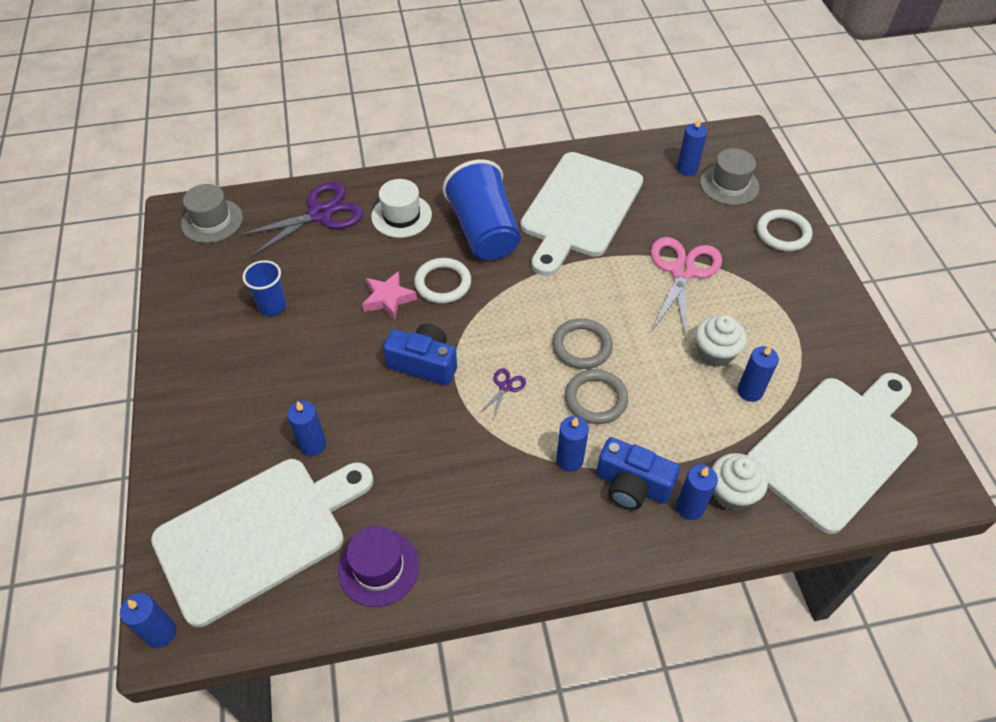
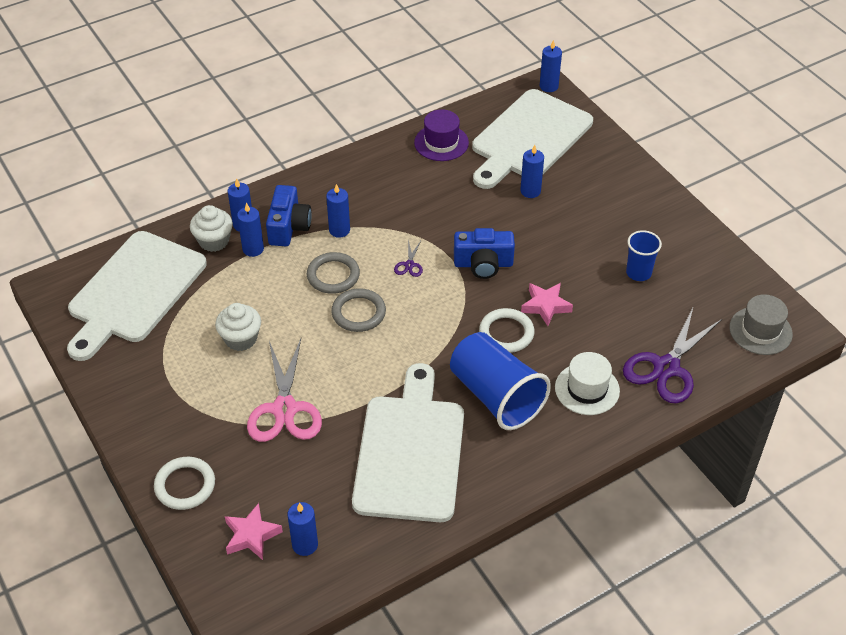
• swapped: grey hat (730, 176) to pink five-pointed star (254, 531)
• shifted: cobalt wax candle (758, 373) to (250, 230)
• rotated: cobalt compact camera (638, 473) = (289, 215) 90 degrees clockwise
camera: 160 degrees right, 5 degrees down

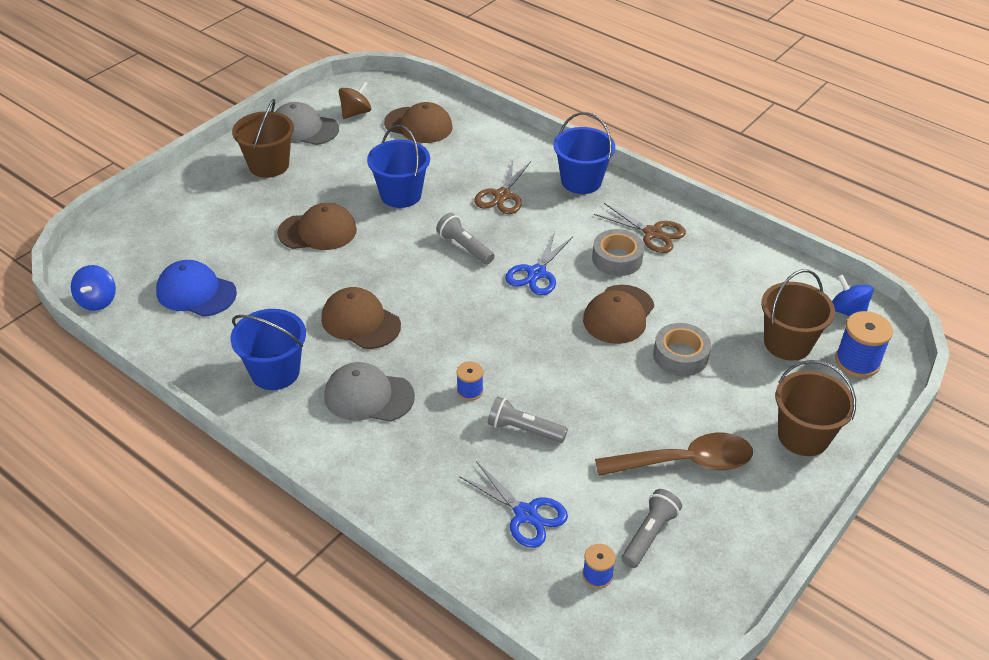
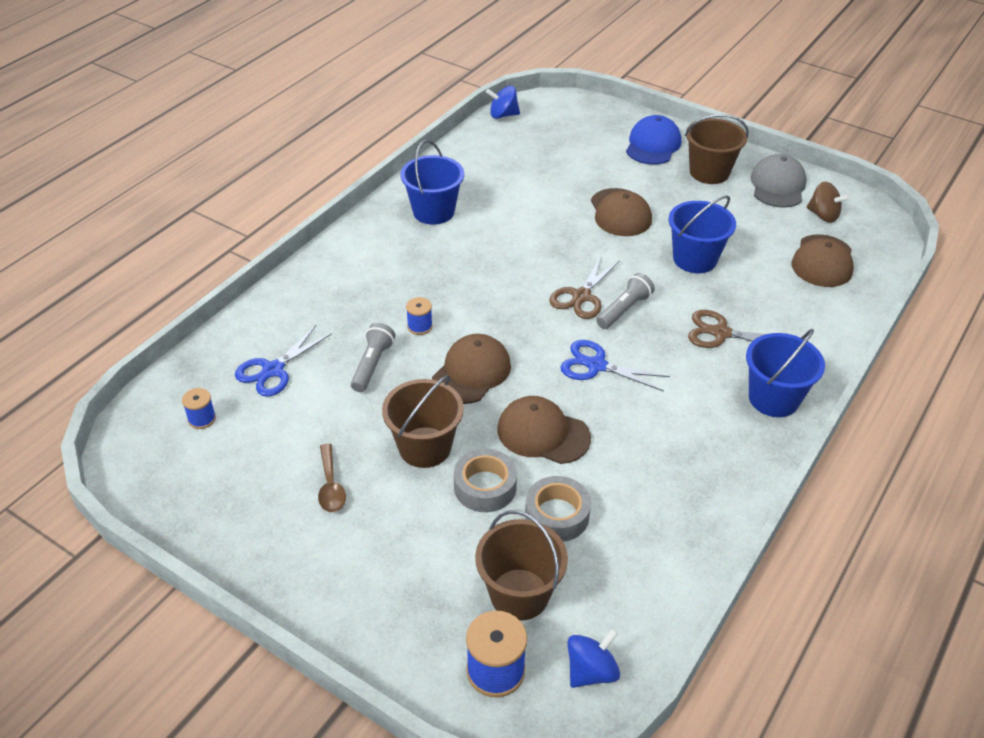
• shifted: russet shears (640, 228) to (584, 287)
• shifted: grey tape (618, 252) to (558, 509)
• shifted: cobalt peaked cap (196, 288) to (653, 140)
• shifted: russet peaked cap (361, 318) to (471, 369)
• shifted: russet pail (815, 408) to (423, 421)
• gone: grey peaked cap (369, 392)
• scaled: russet teaspoon (674, 454) = (332, 478) x0.55
• gone: grey pocket torch (651, 528)
camera: 85 degrees right, 0 degrees up

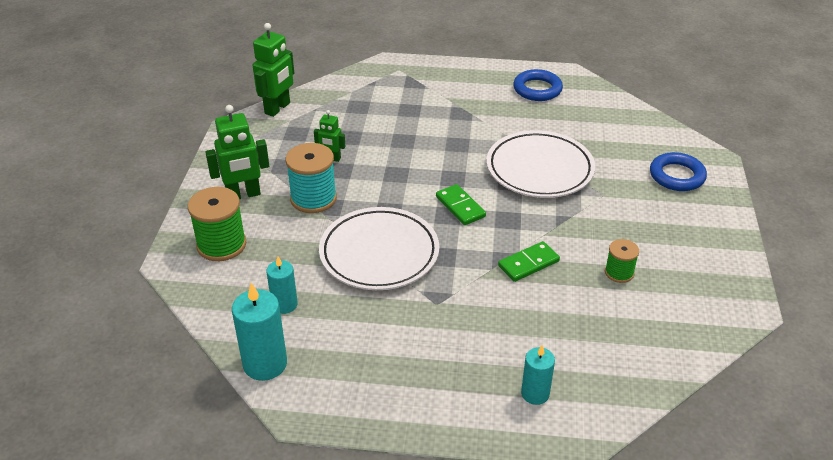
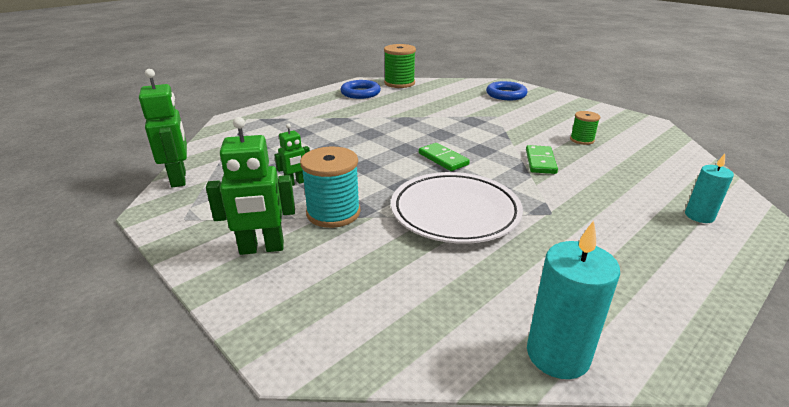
• rotated: leaf-green robot (237, 152) = (250, 186) 60 degrees clockwise
• gone: white flat dish (541, 164)
• rotated: leaf-green domino piece (461, 204) = (444, 157) 45 degrees clockwise
• shifted: leaf-green reel of thread (217, 224) to (400, 66)
• gone: turquoise wax candle (282, 285)
camera: 50 degrees left, 10 degrees down

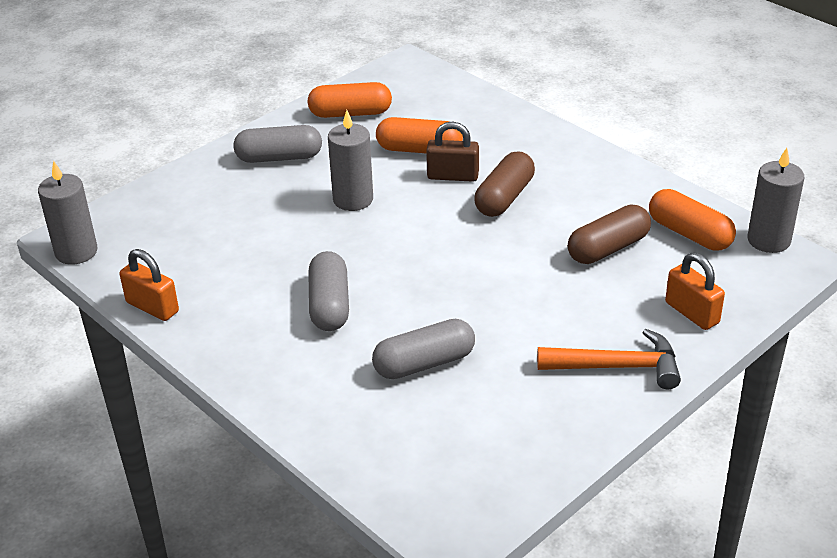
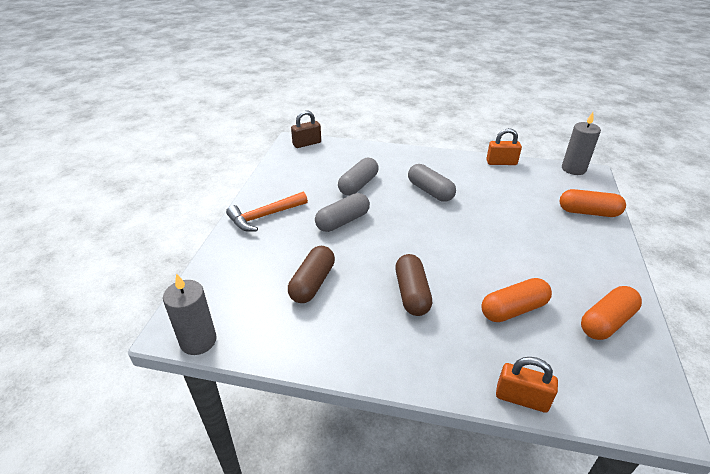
• gone: grey wax candle (350, 160)
• shifted: russet lock (452, 152) to (306, 129)
• shifted: grey pill shape (277, 144) to (342, 212)
• shifted: orange-coloured pill shape (692, 220) to (593, 203)
• shifted: orange-coloured lock (695, 291) to (527, 385)
camera: 145 degrees right, 0 degrees up

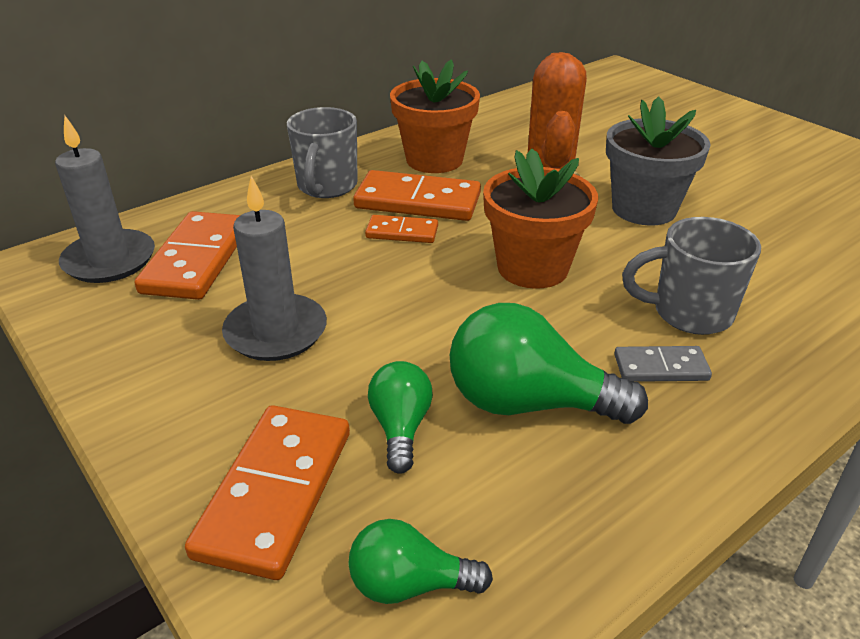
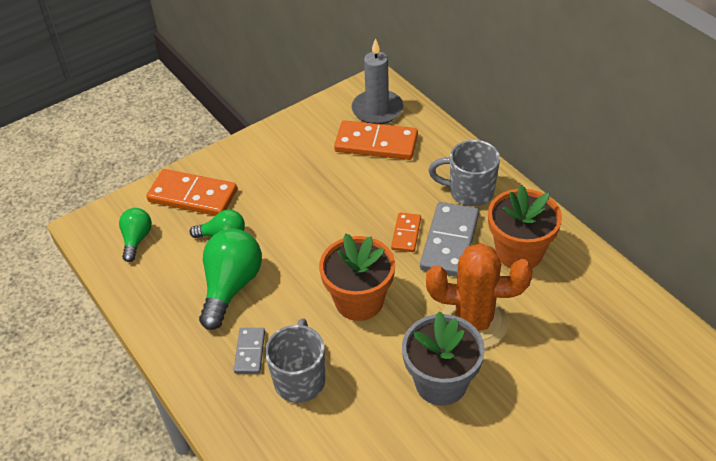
• repainted: orange-coloured domino piece (417, 195) to grey domino piece (449, 239)
• gone: grey wax candle (274, 268)
camera: 95 degrees right, 10 degrees up

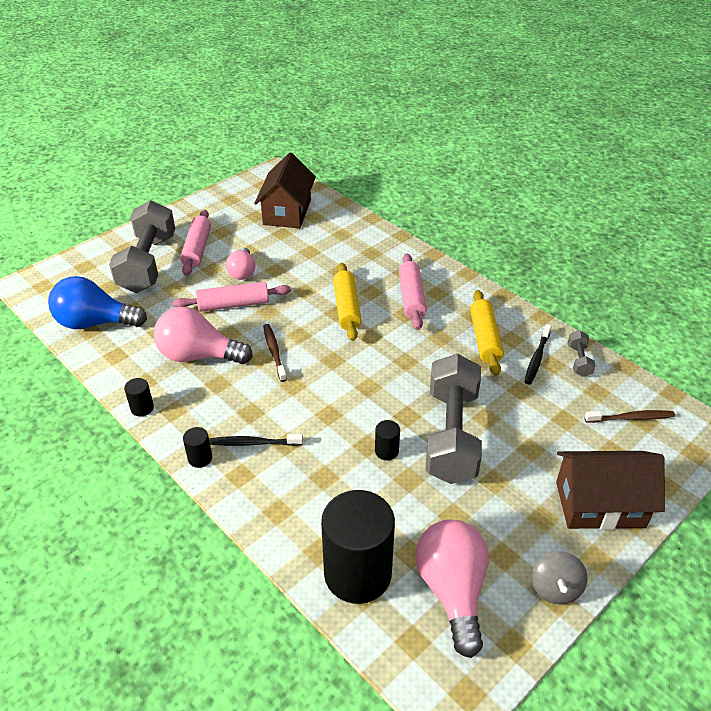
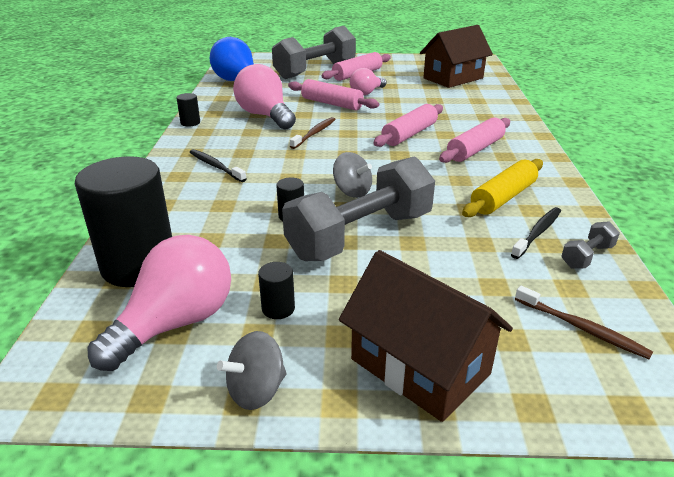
• repainted: bright yellow dough roller (347, 302) to pink dough roller (408, 125)
• rotated: jet-black tooth brush (538, 354) = (536, 233) 150 degrees clockwise
• shifted: jet-black cylinder (197, 447) to (276, 290)
• new: grey toy top (352, 175)
camera: 45 degrees right, 10 degrees down

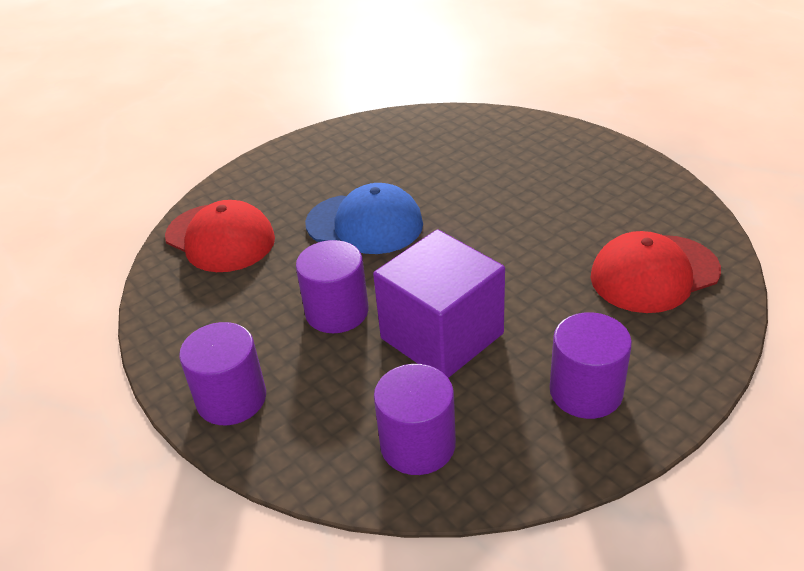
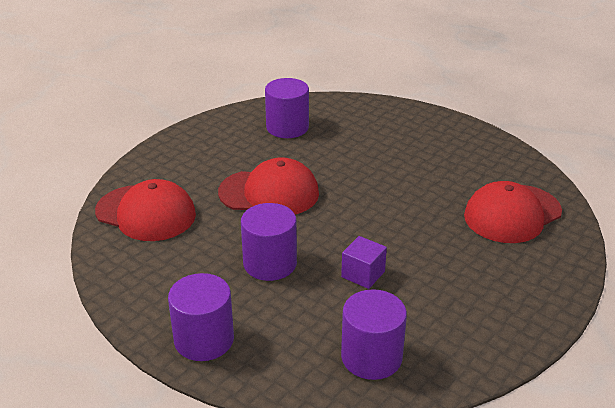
• repainted: cobalt peaked cap (364, 218) to crimson peaked cap (268, 186)
• scaled: violet block (439, 303) = (364, 262) x0.45
• shifted: violet cylinder (591, 365) to (287, 108)
camera: 15 degrees left, 5 degrees down

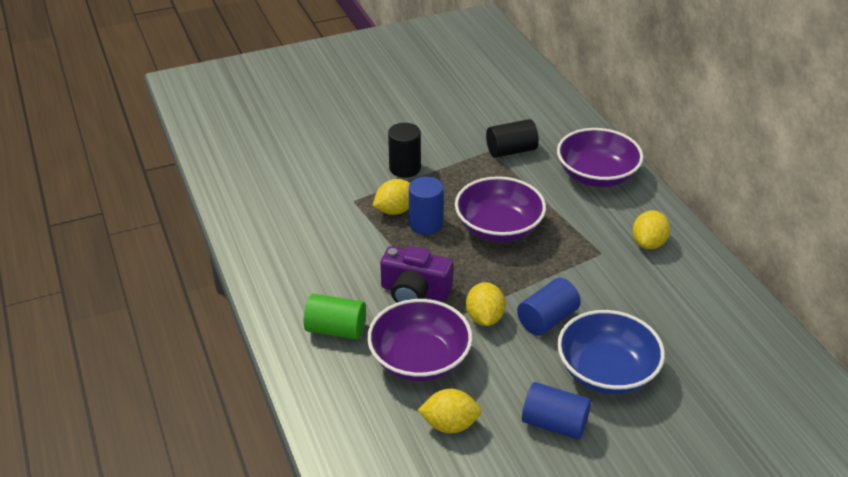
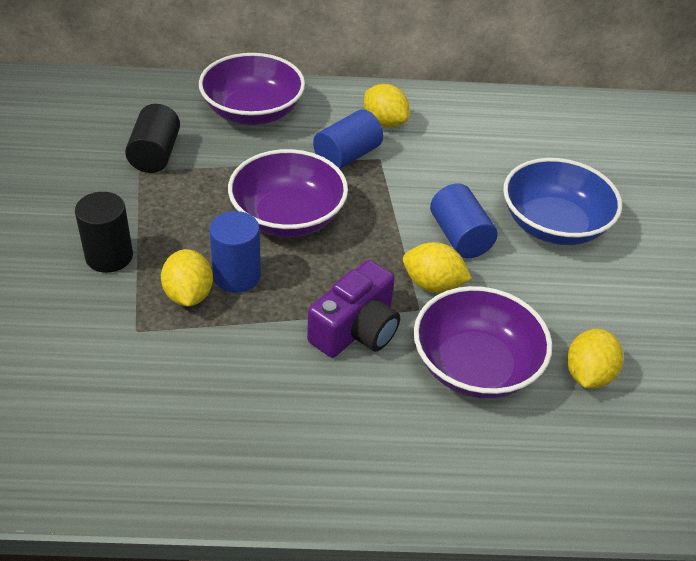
• gone: leaf-green cylinder (335, 317)
• shifted: cobalt cylinder (556, 411) to (348, 139)
camera: 70 degrees left, 5 degrees up

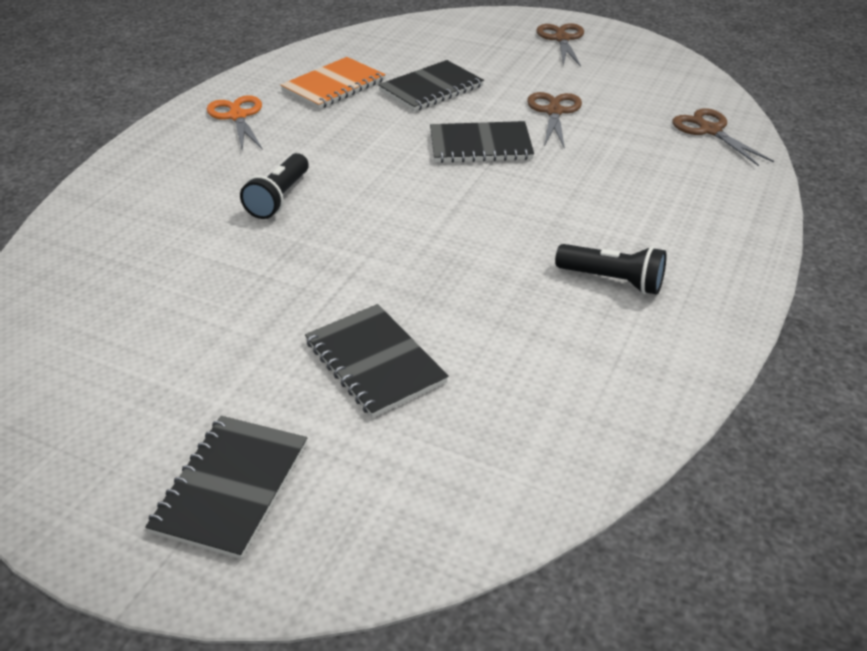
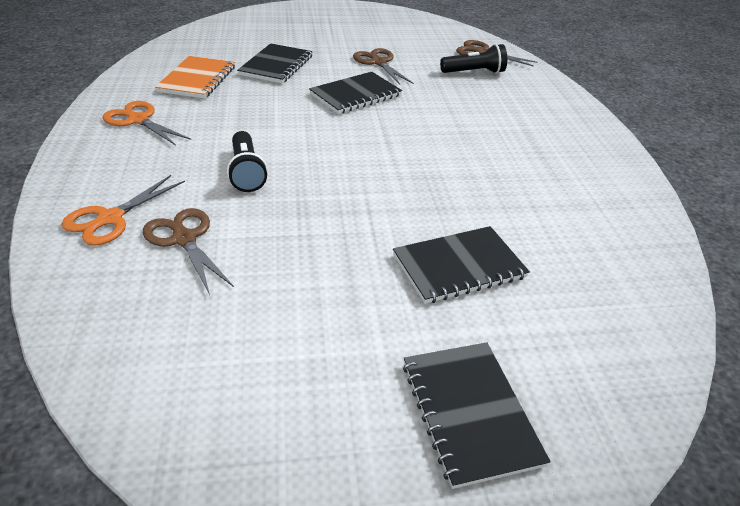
• shifted: russet shears (560, 45) to (188, 251)
• shifted: jet-black pocket torch (611, 269) to (473, 59)
• rotated: jet-black exercise book (377, 361) = (461, 265) 45 degrees counterclockwise
• new: orange-coloured shears (123, 210)
camera: 35 degrees left, 0 degrees up

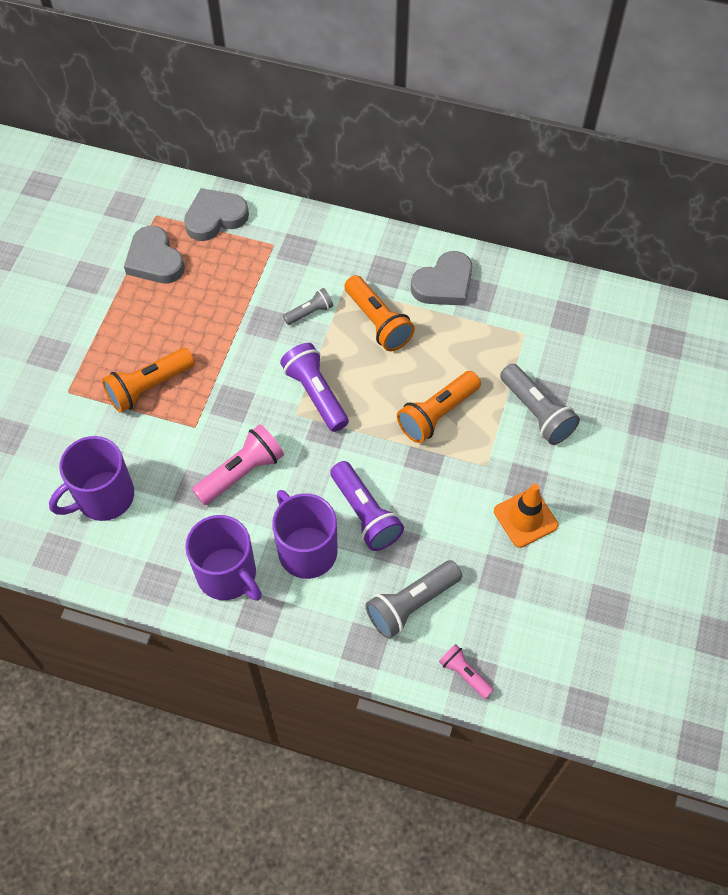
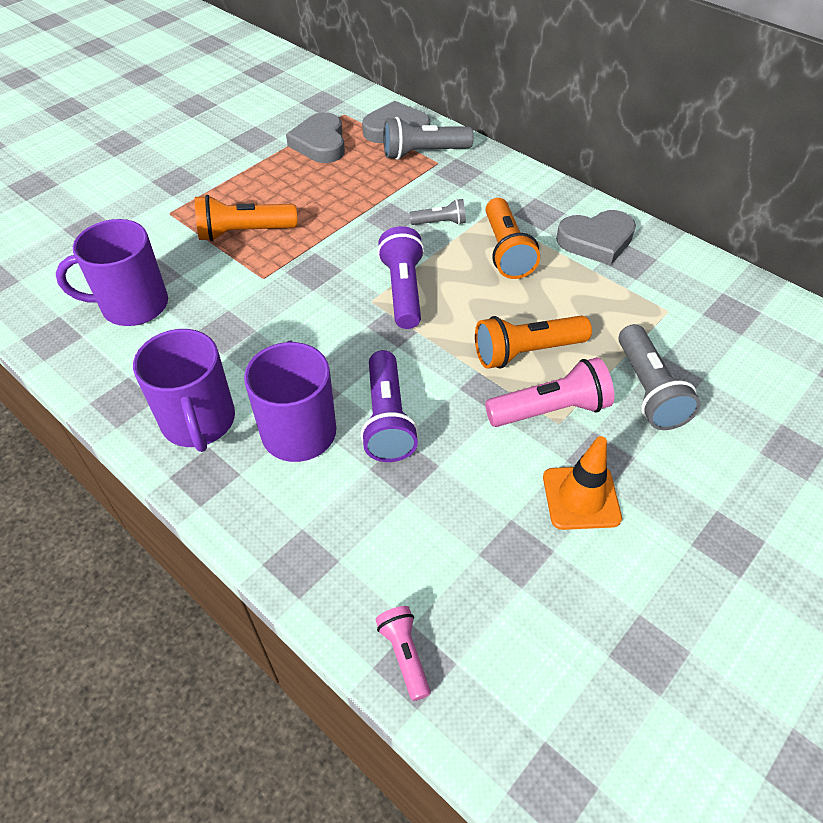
• shifted: pink pocket torch (238, 464) to (549, 392)
• shifted: grey pocket torch (414, 599) to (428, 138)
camera: 25 degrees right, 10 degrees down

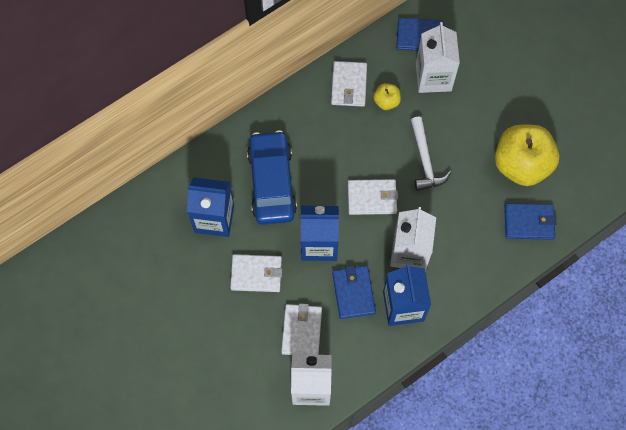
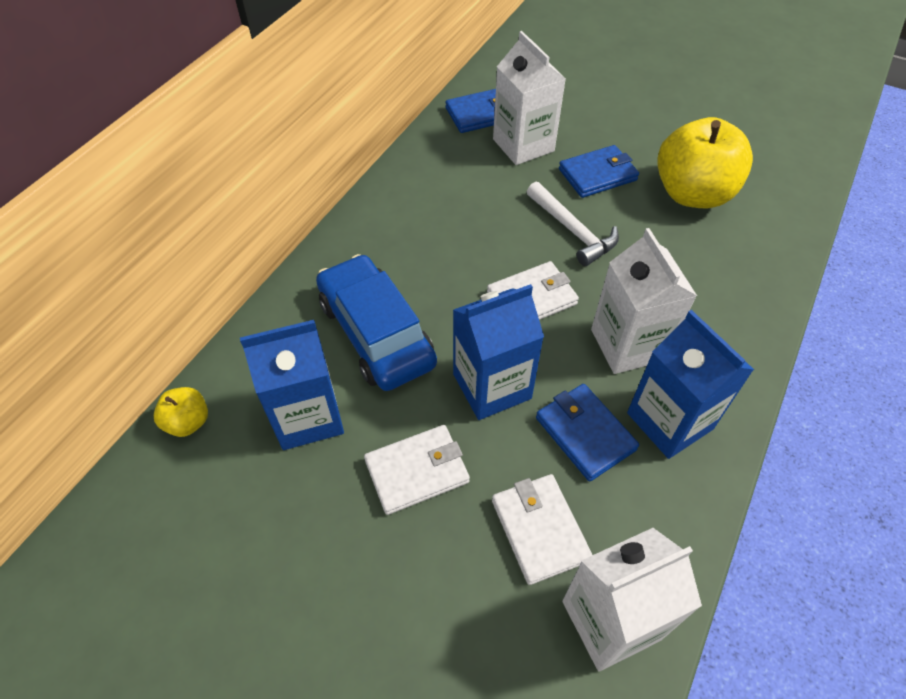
• gone: white billfold (349, 84)
• shifted: bright yellow apple fruit (387, 96) to (181, 412)
• shifted: cobalt billfold (530, 221) to (599, 171)
camera: 25 degrees left, 15 degrees down

